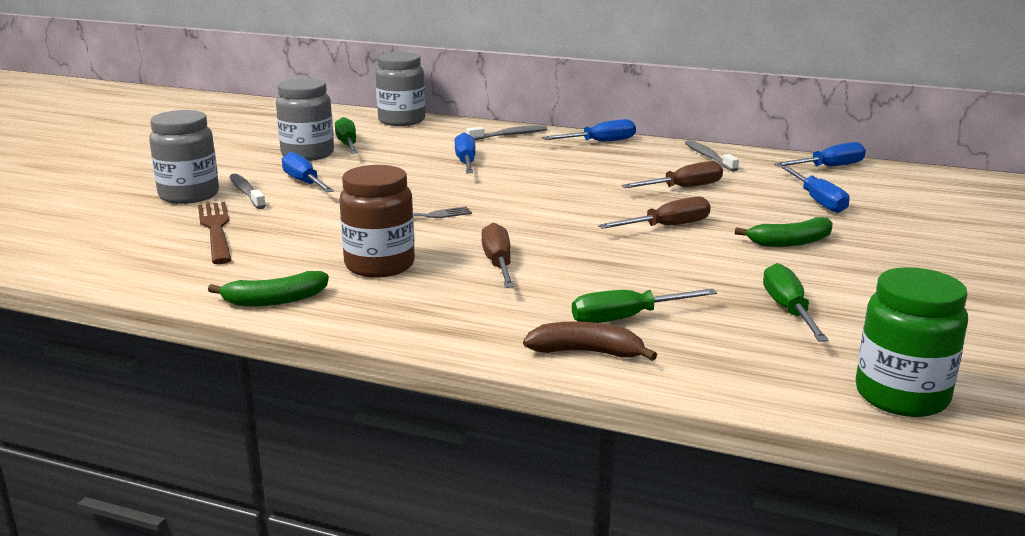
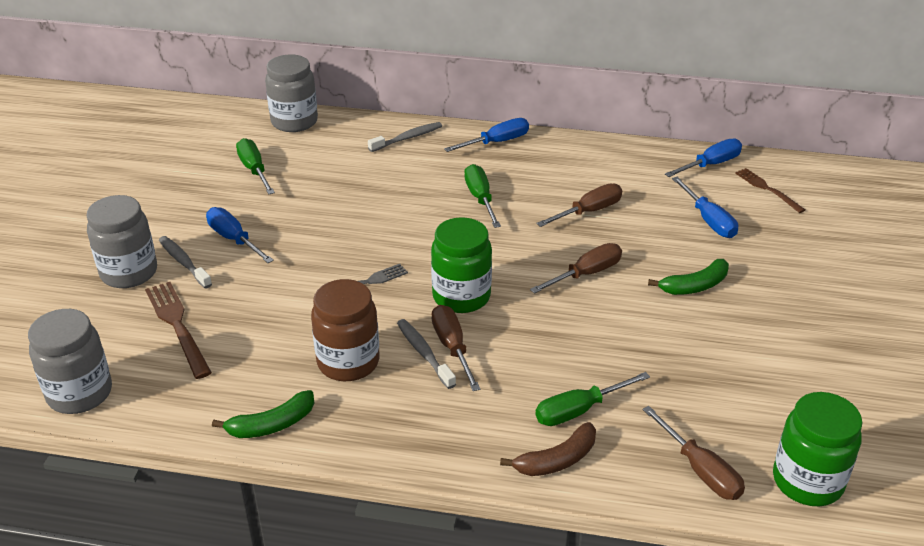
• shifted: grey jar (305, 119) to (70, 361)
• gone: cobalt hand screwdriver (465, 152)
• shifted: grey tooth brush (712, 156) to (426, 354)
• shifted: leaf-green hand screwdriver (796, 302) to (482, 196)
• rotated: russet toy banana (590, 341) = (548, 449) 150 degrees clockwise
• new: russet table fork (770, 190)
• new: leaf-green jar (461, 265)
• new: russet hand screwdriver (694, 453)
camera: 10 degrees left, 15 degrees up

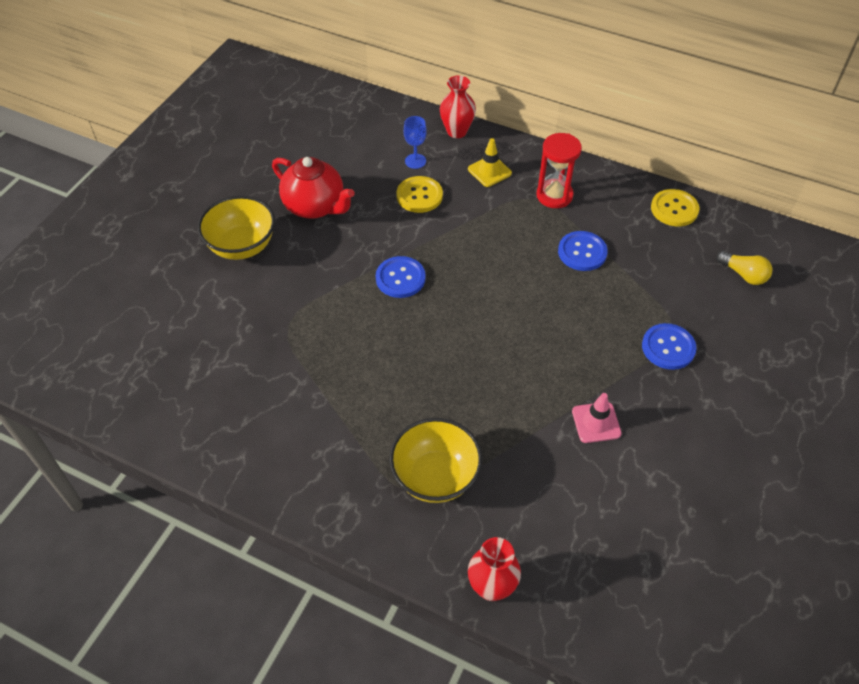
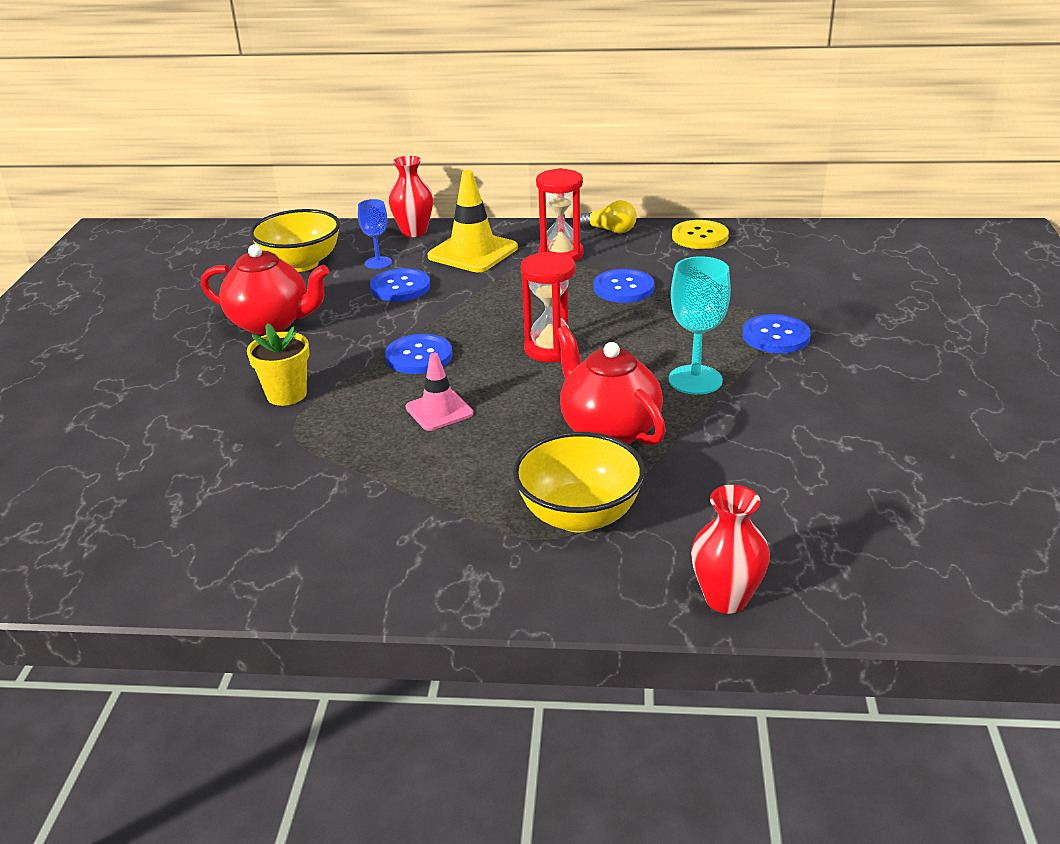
• scaled: bright yellow safety cone (490, 162) = (473, 221) x1.65
• repainted: bright yellow sewing button (419, 194) to cobalt sewing button (400, 285)
• shifted: bright yellow deep dish (236, 228) to (295, 240)
• shifted: bright yellow bulb (744, 268) to (608, 216)
• shifted: pink safety cone (597, 418) to (439, 392)
• new: crimson hourglass (549, 307)
• new: turquoise wine glass (700, 325)
• new: bright yellow plant pot (278, 364)
• new: crimson teapot (611, 385)
camera: 20 degrees left, 20 degrees down

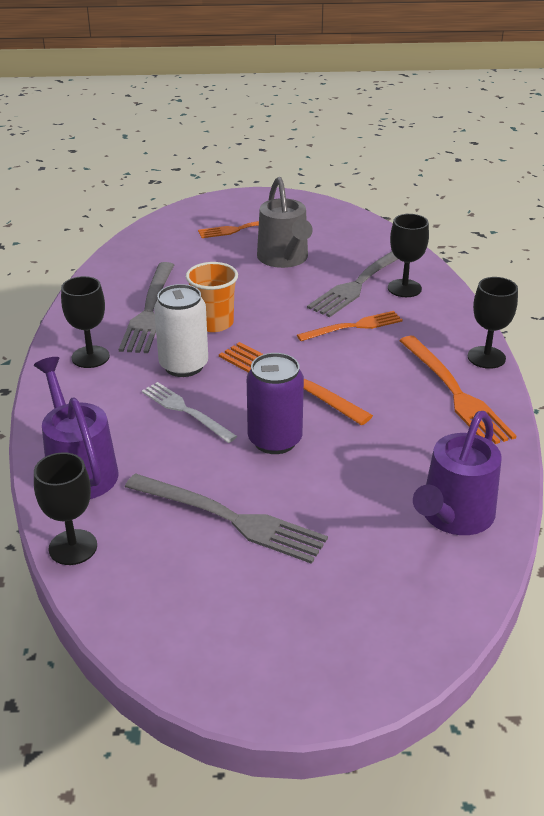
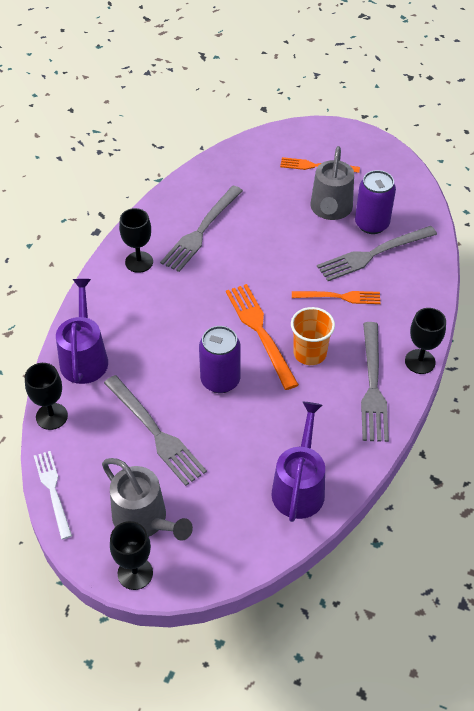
• shifted: jet-black wine glass (408, 255) to (131, 555)
• shifted: orange-coloured tumbler (212, 297) to (313, 336)
• gone: white tin (181, 330)
• repainted: orange-coloured table fork (457, 390) to grey table fork (375, 382)
• shifted: white table fork (189, 412) to (53, 495)
• rotated: violet watering pot (457, 473) = (298, 462) 135 degrees clockwise
• new: violet tin (375, 202)
• new: grey watering pot (147, 499)
camera: 25 degrees right, 15 degrees up

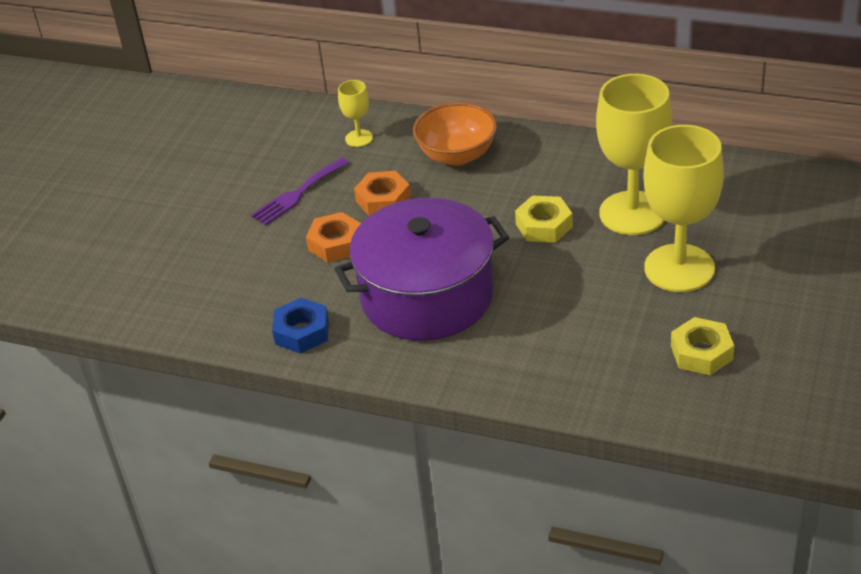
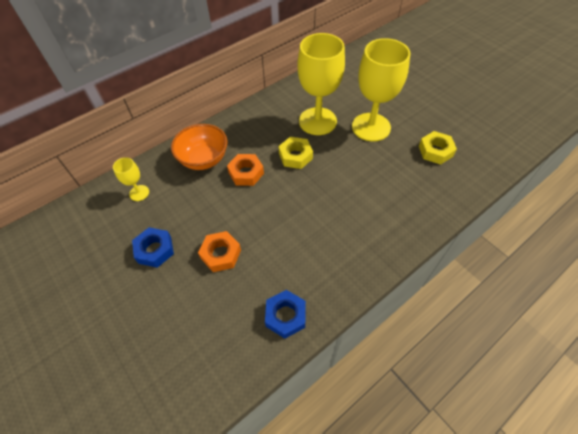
• swapped: violet table fork (300, 191) to cobalt hex nut (153, 247)
• shifted: orange-coloured hex nut (382, 193) to (245, 170)
• gone: violet pot (422, 269)
camera: 60 degrees left, 15 degrees up

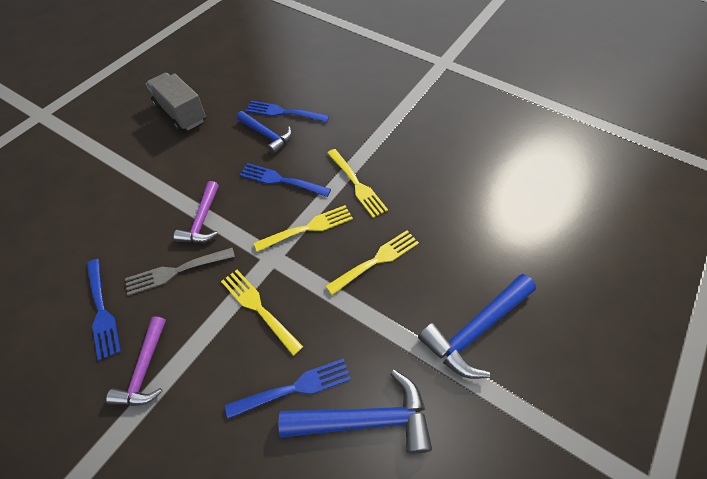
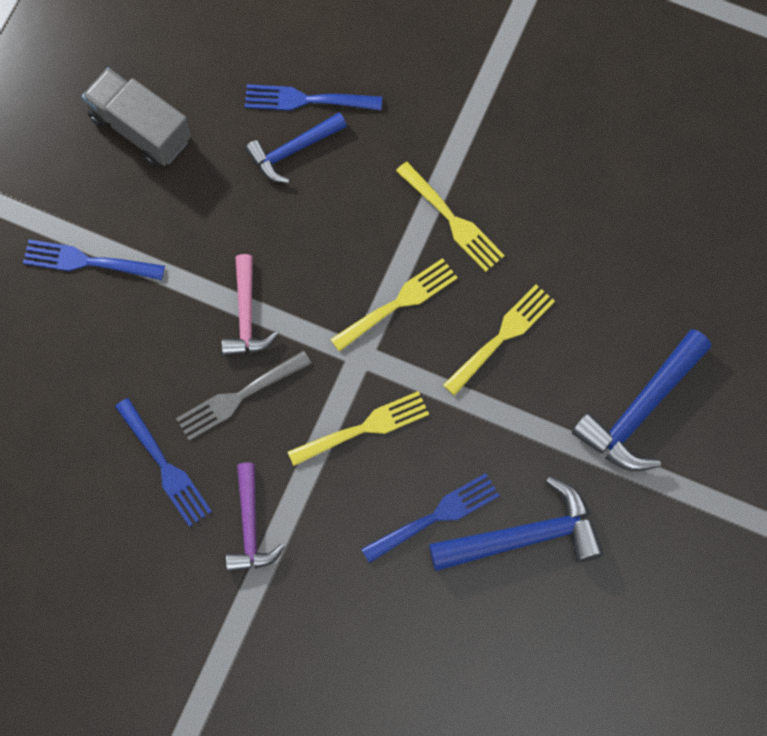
• rotated: cobalt claw hammer (264, 132) = (296, 148) 120 degrees clockwise
• shifted: cobalt table fork (285, 180) to (94, 260)
• repainted: violet claw hammer (196, 212) to pink claw hammer (250, 305)
• rotated: bright yellow table fork (262, 313) = (358, 428) 120 degrees clockwise
camera: 10 degrees left, 15 degrees up

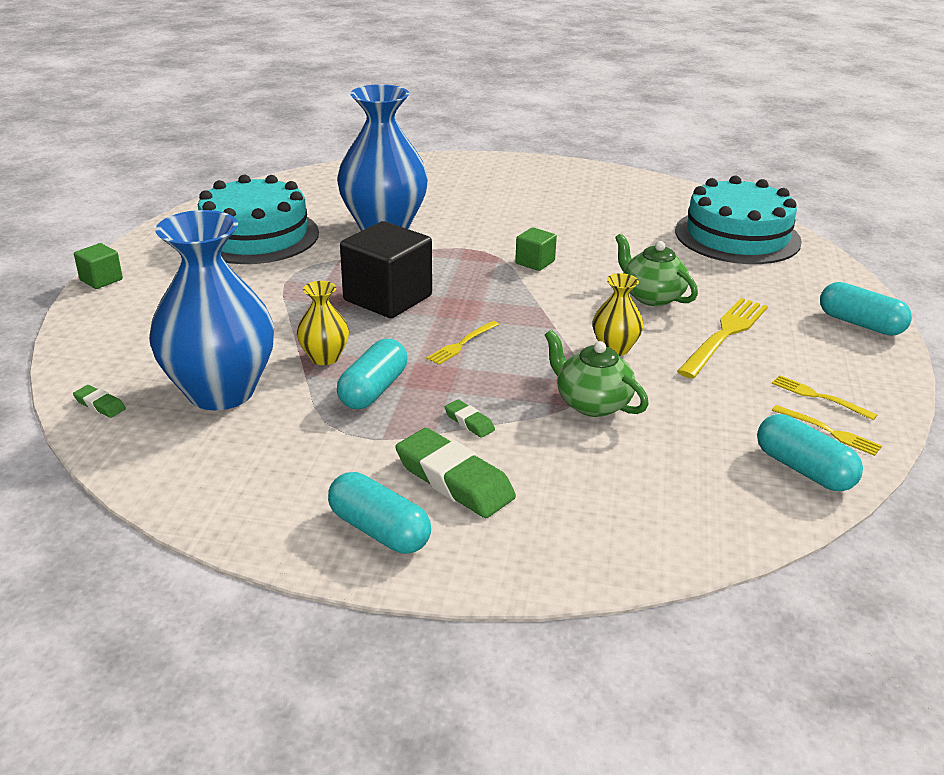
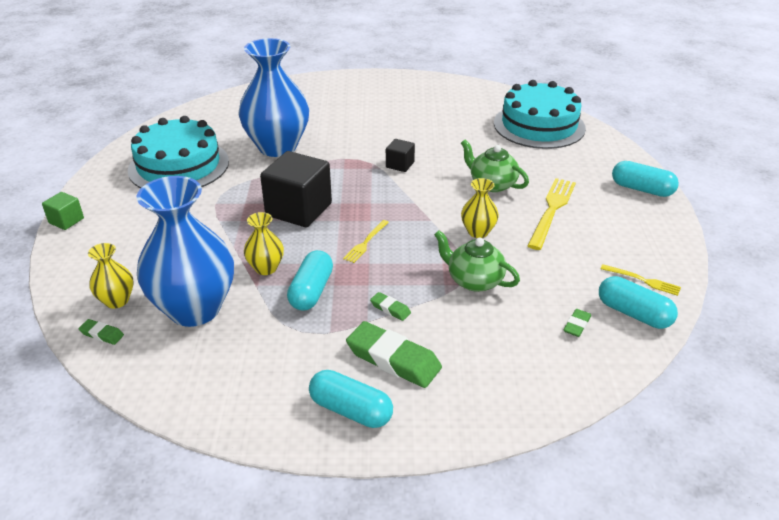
• repainted: leaf-green block (536, 249) to jet-black block (400, 155)
• gone: bright yellow table fork (824, 397)
• new: bright yellow vase (111, 276)
• new: leaf-green pencil eraser (577, 323)
camera: 10 degrees left, 5 degrees up

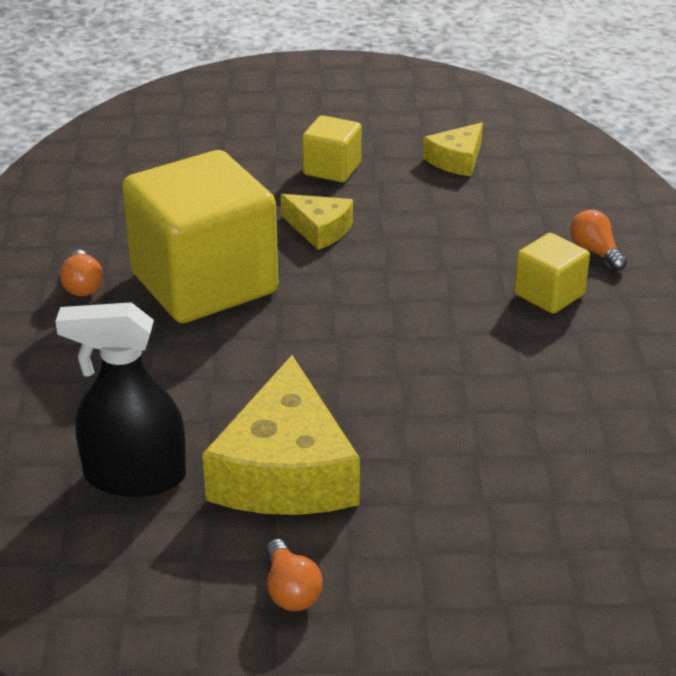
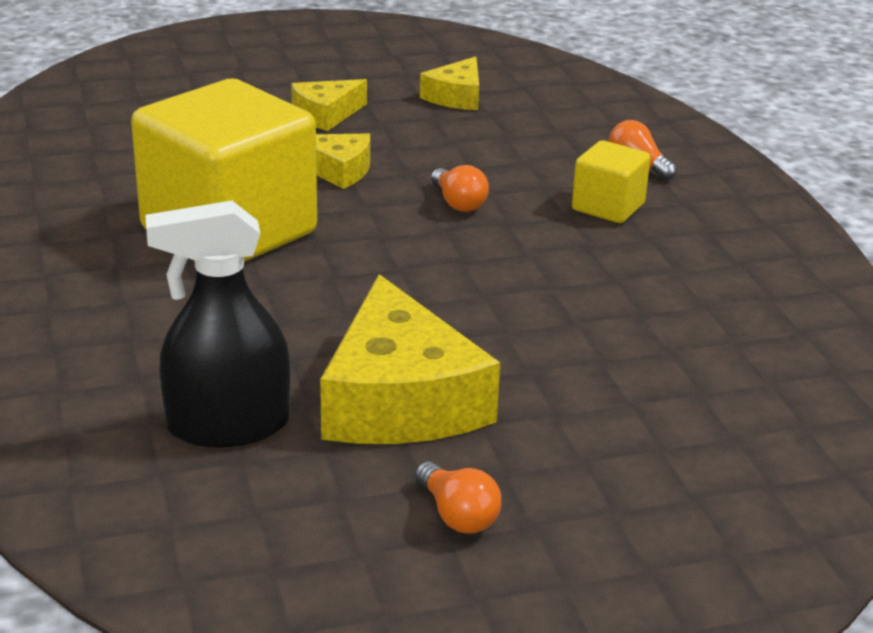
• swapped: bright yellow block (332, 148) to bright yellow cheese (329, 105)
• shifted: orange-coloured bulb (81, 273) to (460, 188)
camera: 15 degrees left, 5 degrees down

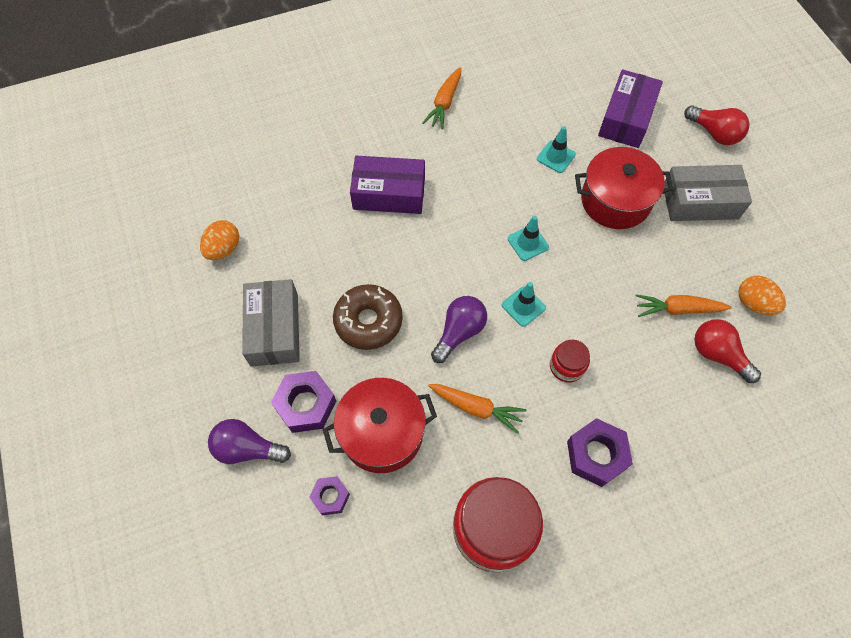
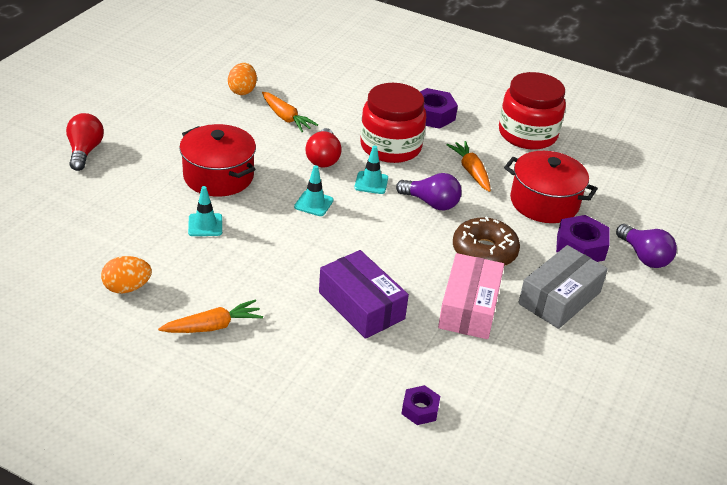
• gone: violet parcel (630, 108)
• gone: grey parcel (708, 193)
• shifted: orange-coloured toy egg (219, 240) to (126, 274)
• rotated: violet bulb (459, 329) = (429, 191) 150 degrees counterclockwise
• shifted: crimson bulb (727, 351) to (323, 147)
• scaled: crimson jar (570, 361) = (393, 123) x2.08
• shifted: violet hex nut (329, 495) to (420, 405)
• new: pink parcel (471, 296)
camera: 135 degrees left, 25 degrees down

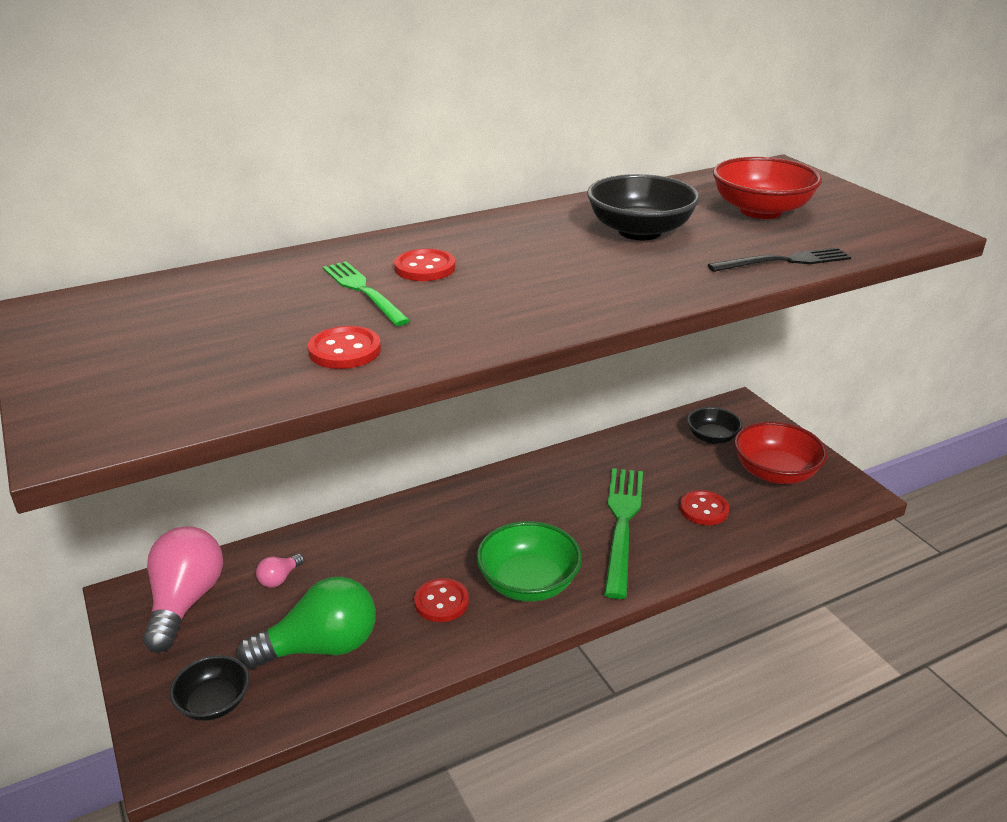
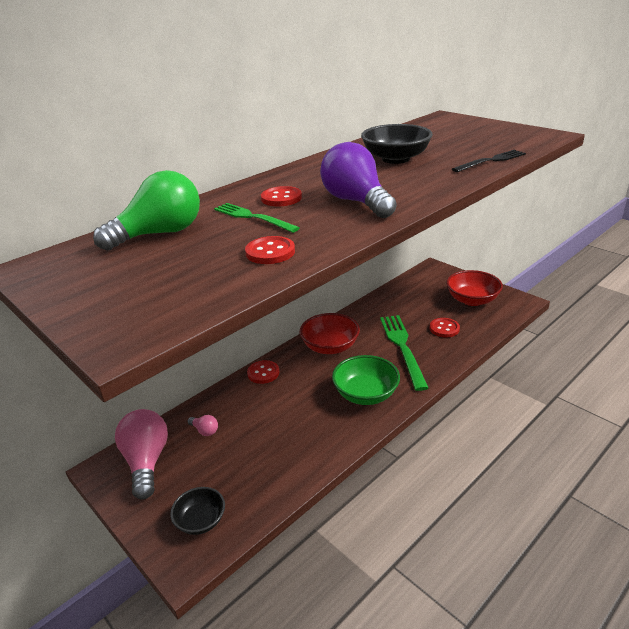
• shifted: crimson deep dish (767, 188) to (329, 333)
• gone: jet-black deep dish (714, 425)
• rotated: pink bulb (280, 571) = (202, 425) 75 degrees counterclockwise
• shifted: leaf-green bulb (306, 623) to (146, 210)
• shifted: crimson sewing button (441, 600) to (263, 372)
• new: violet bulb (358, 180)
camera: 15 degrees left, 0 degrees up

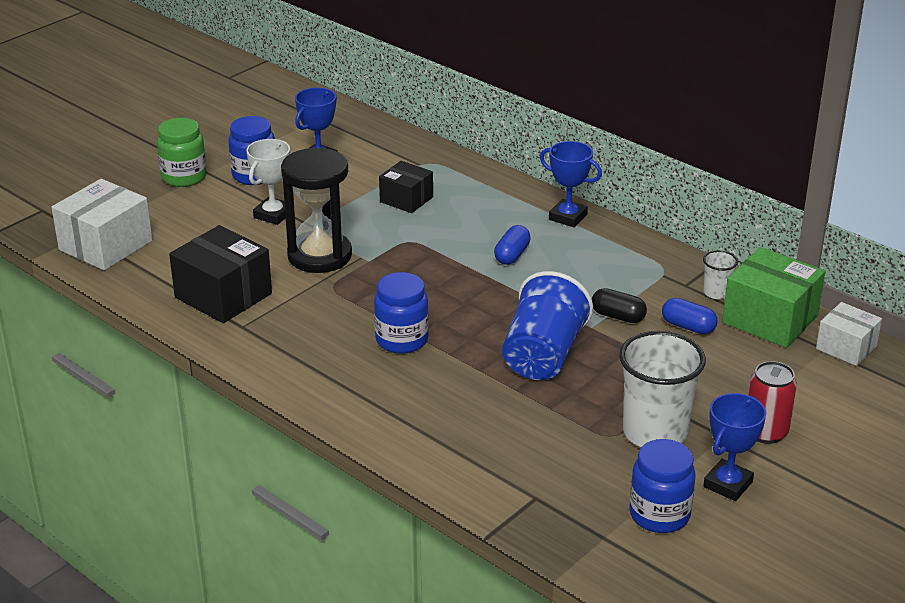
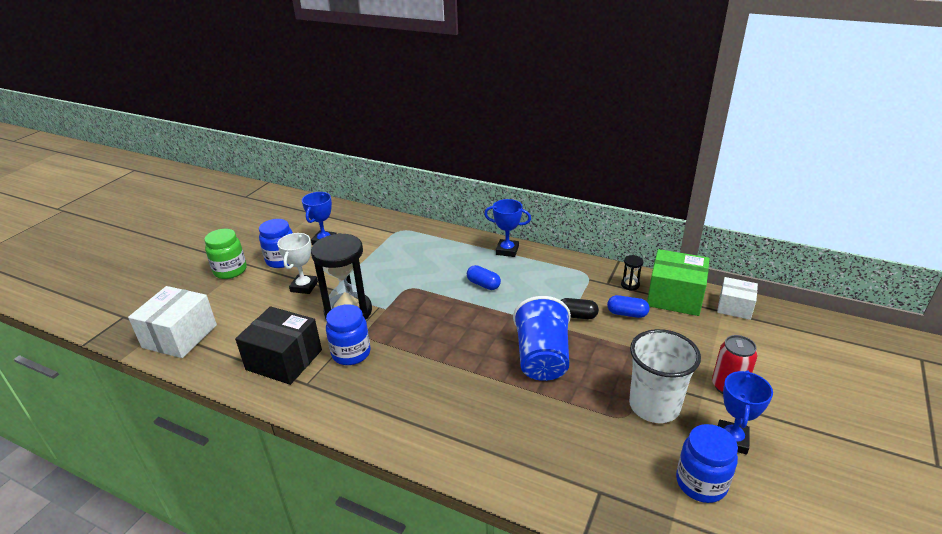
• gone: jet-black parcel (406, 187)
• rotated: cobalt pill shape (512, 245) = (484, 277) 60 degrees counterclockwise
• swapped: white tumbler (720, 275) to jet-black hourglass (632, 272)
• shifted: cobalt jar (401, 313) to (348, 334)
camera: 15 degrees left, 0 degrees up

